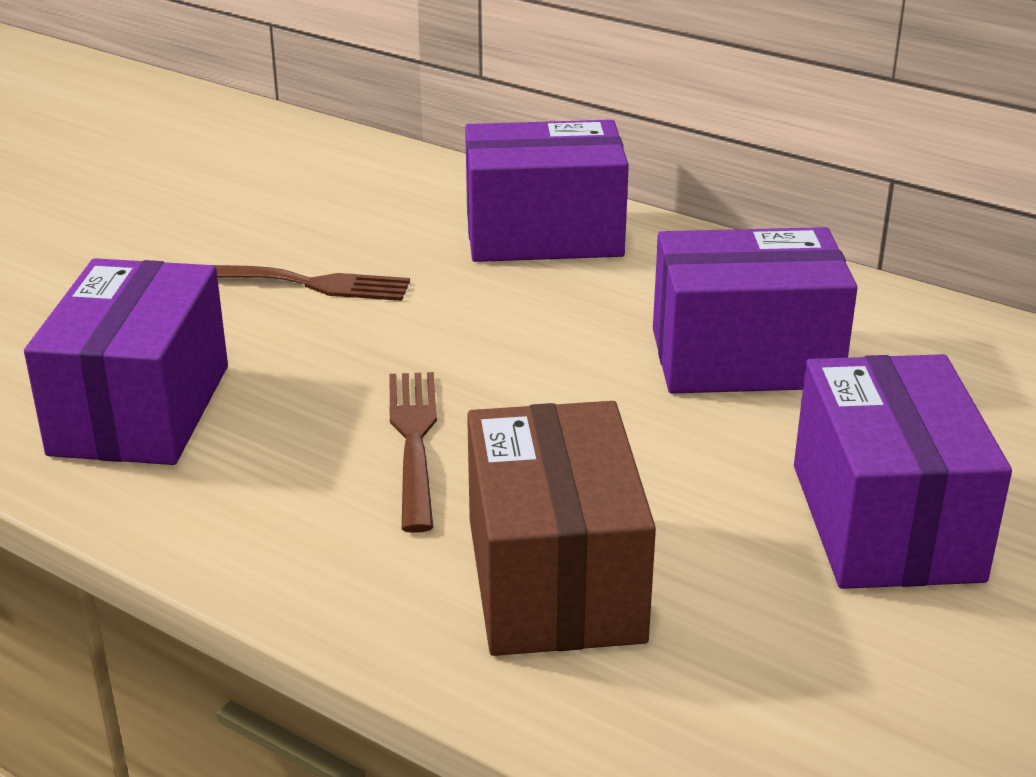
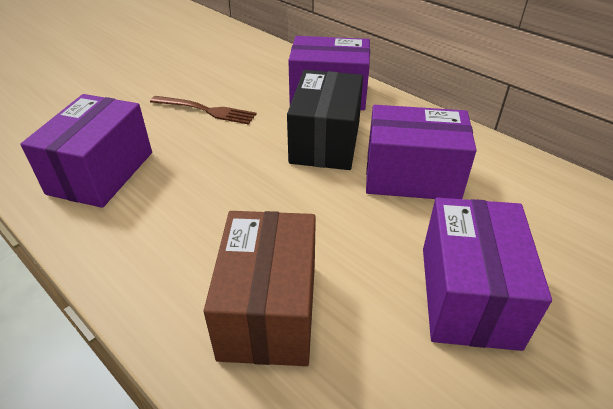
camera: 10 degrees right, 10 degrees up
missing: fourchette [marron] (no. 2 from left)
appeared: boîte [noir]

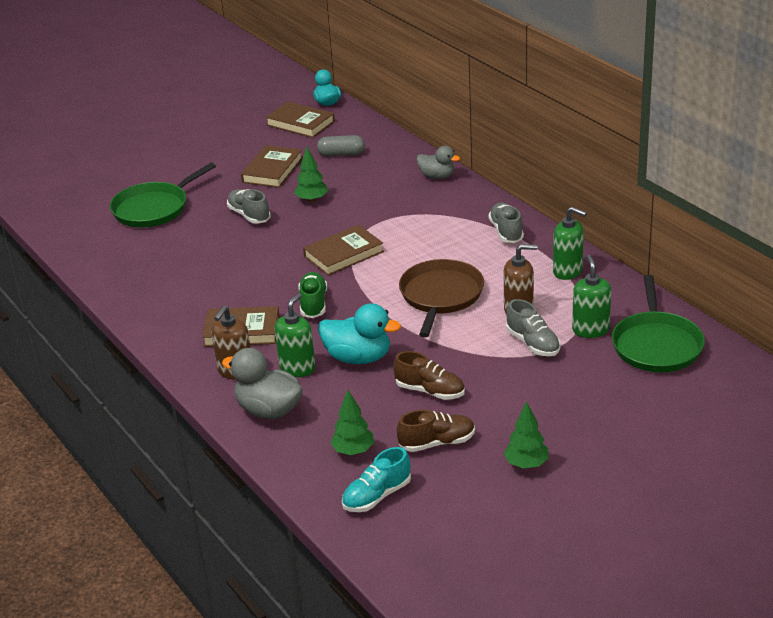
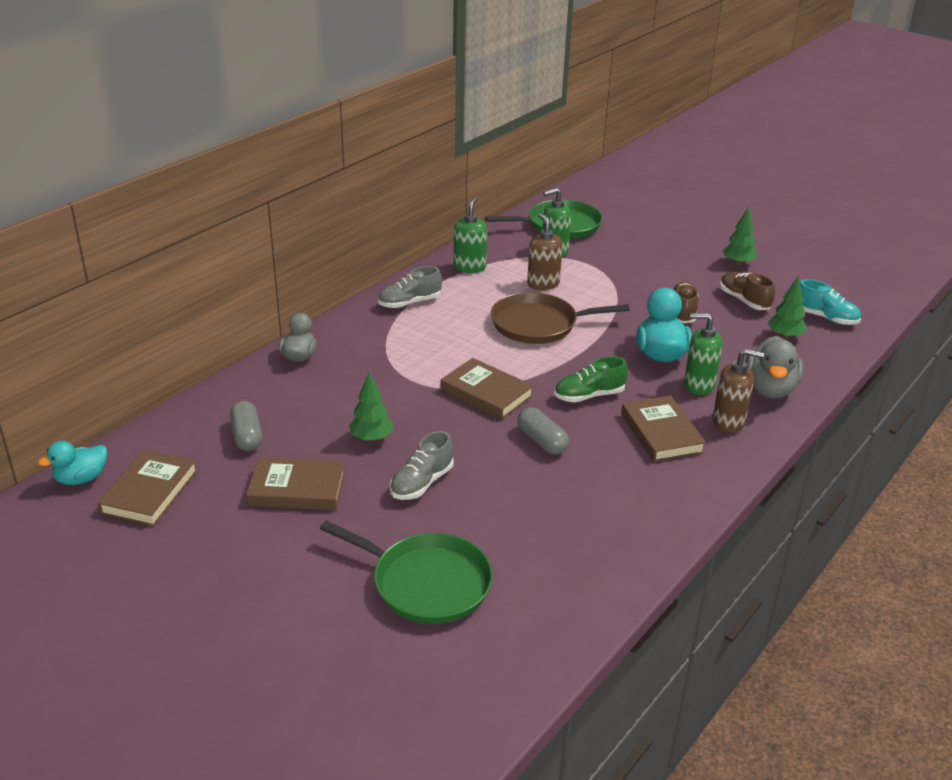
camera: 110 degrees left, 0 degrees up
missing: chaussure [gris] (no. 3 from left)
appeared: gélule [gris] (no. 2 from left)

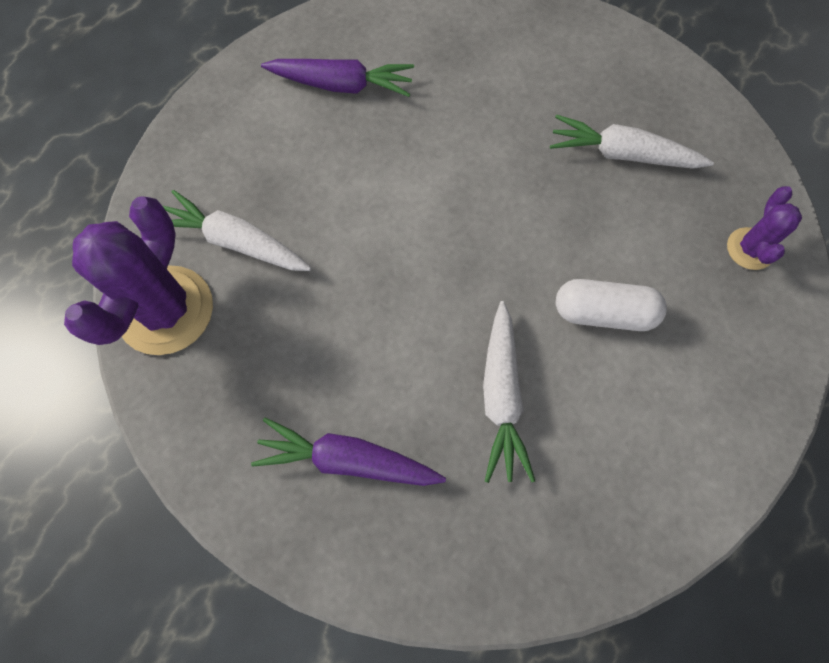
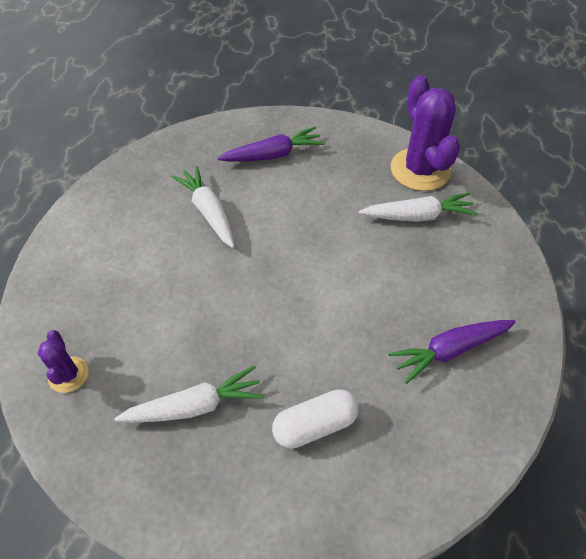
camera: 150 degrees right, 15 degrees down
relocated: gélule [blanc]

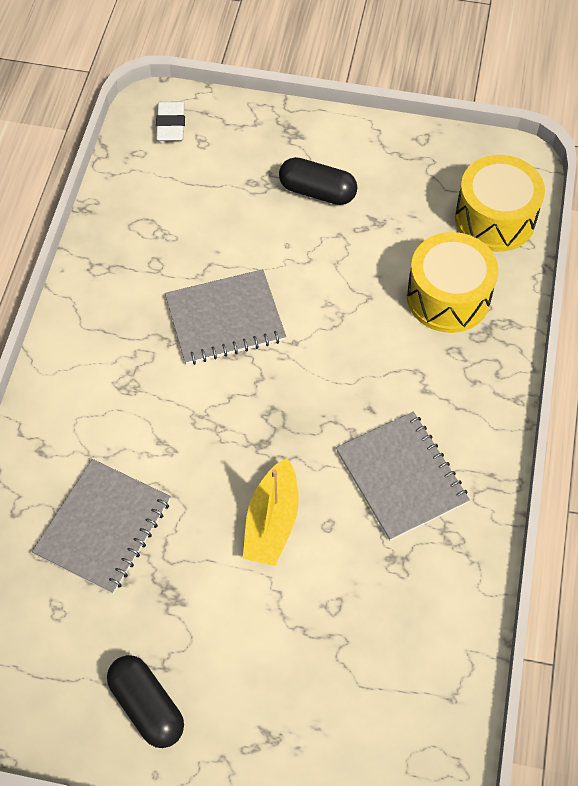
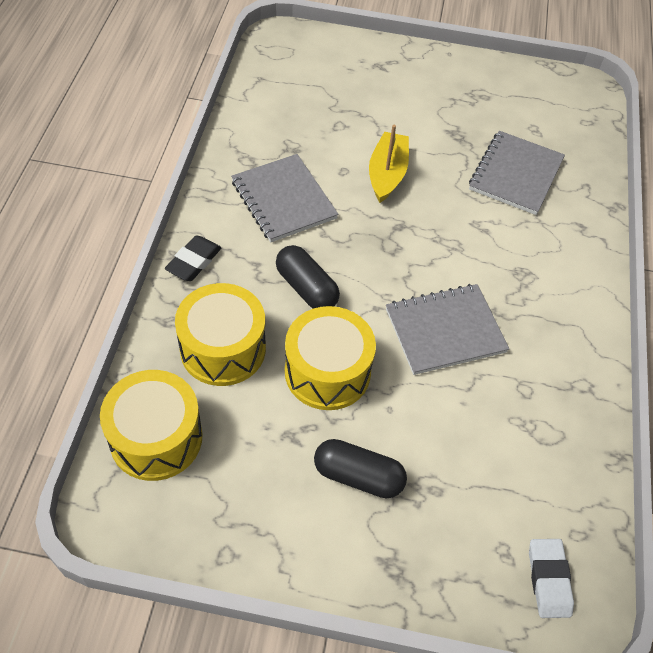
camera: 175 degrees right, 5 degrees down
appeared: gomme [noir]; tambour [jaune] (no. 3 from left)
relocated: gélule [noir] (no. 1 from left)

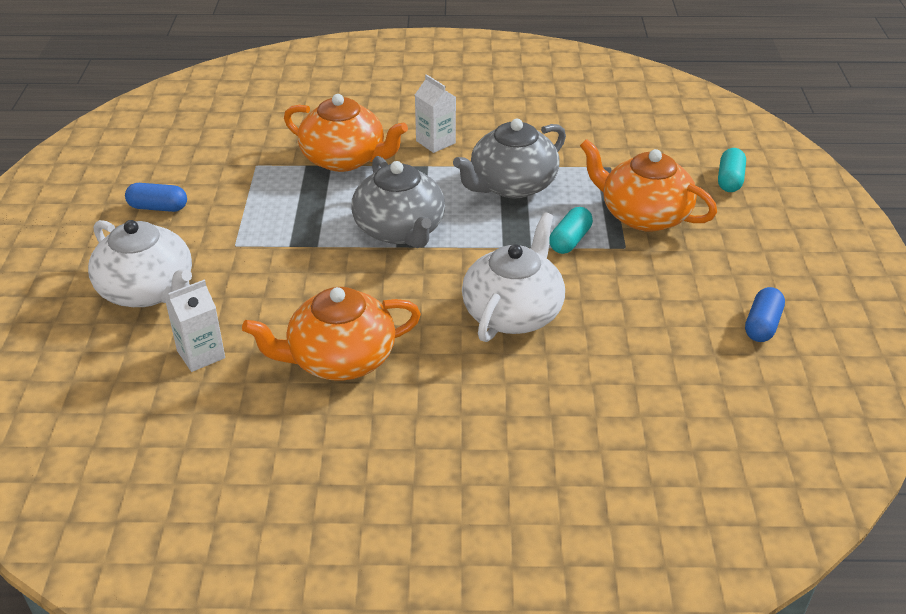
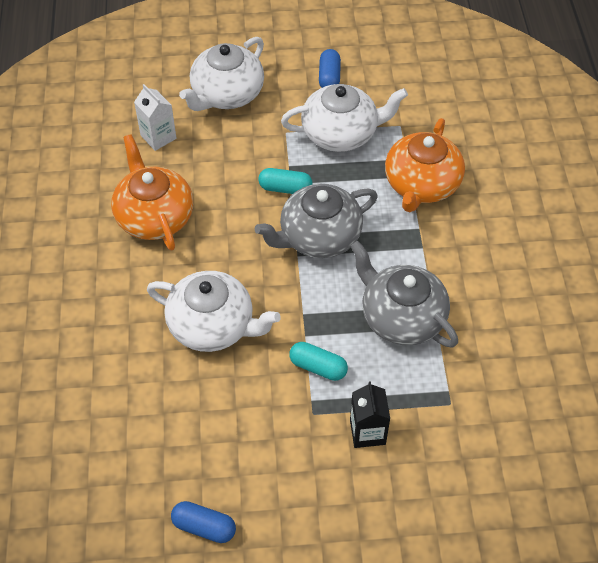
camera: 85 degrees right, 15 degrees up
missing: brique de lait [blanc] (no. 2 from left)
appeared: théière [blanc] (no. 3 from left)
relocated: gélule [turquoise] (no. 2 from left in the first image) to gélule [turquoise] (no. 1 from left)
exchanged: théière [orange] (no. 3 from left) to brique de lait [noir]

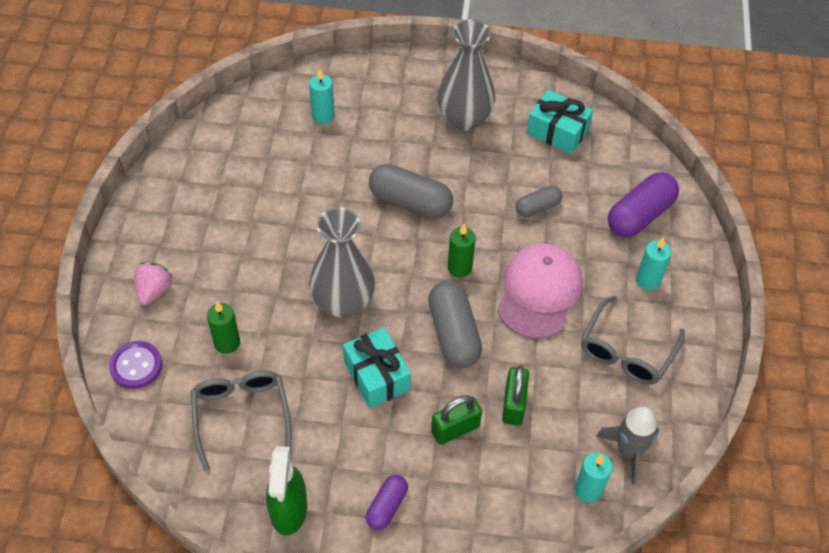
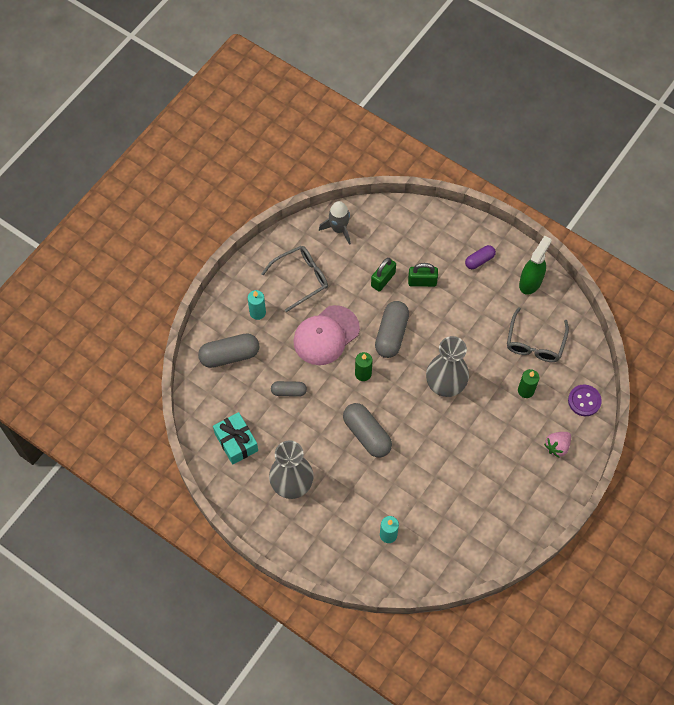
camera: 150 degrees left, 10 degrees up
missing: cadeau [turquoise] (no. 1 from left); bougie [turquoise] (no. 2 from left)
colour: gélule [violet] (no. 2 from left) to gélule [gris] (no. 1 from left)

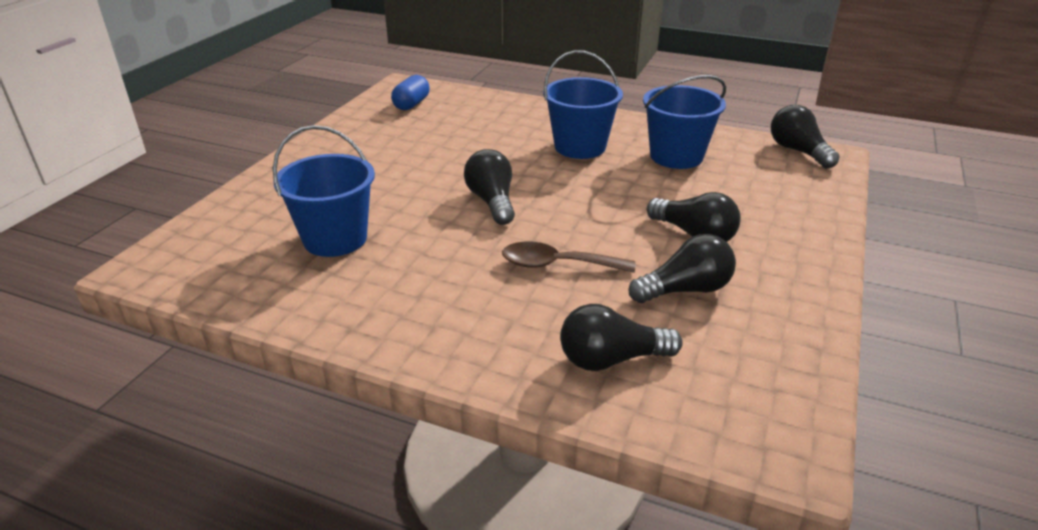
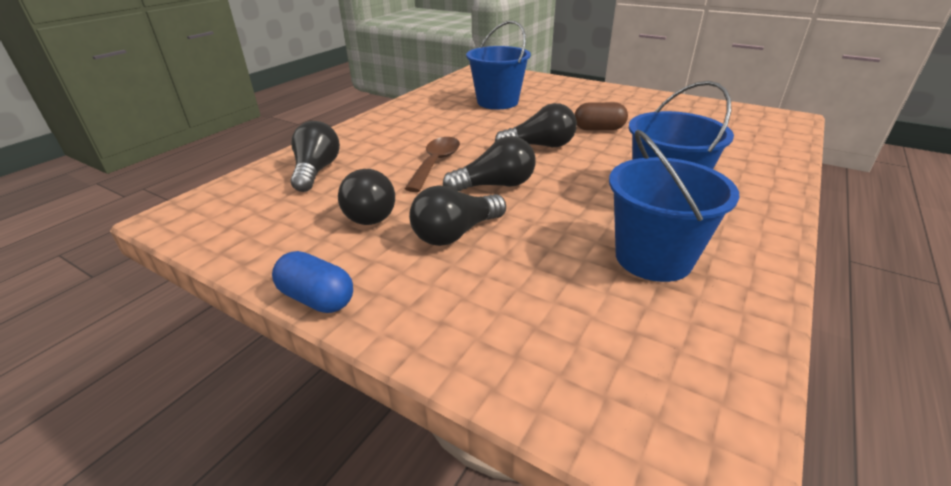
camera: 100 degrees right, 0 degrees up
appeared: gélule [marron]
relocated: gélule [bleu]; ampoule [noir] (no. 5 from left in the first image) to ampoule [noir] (no. 4 from left)

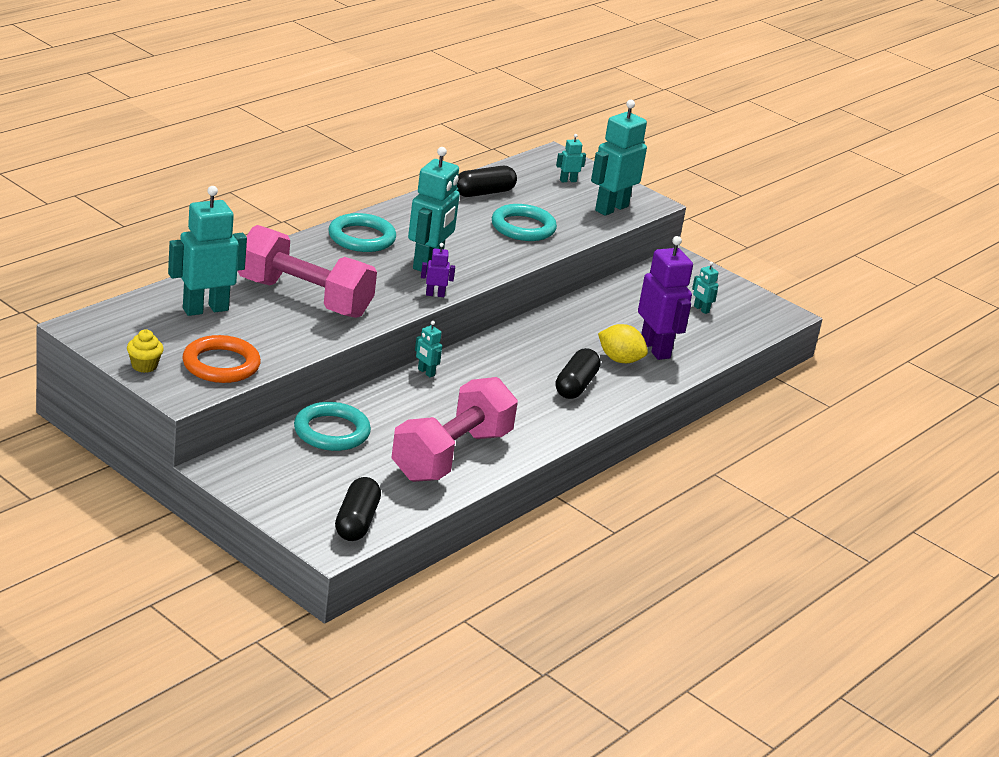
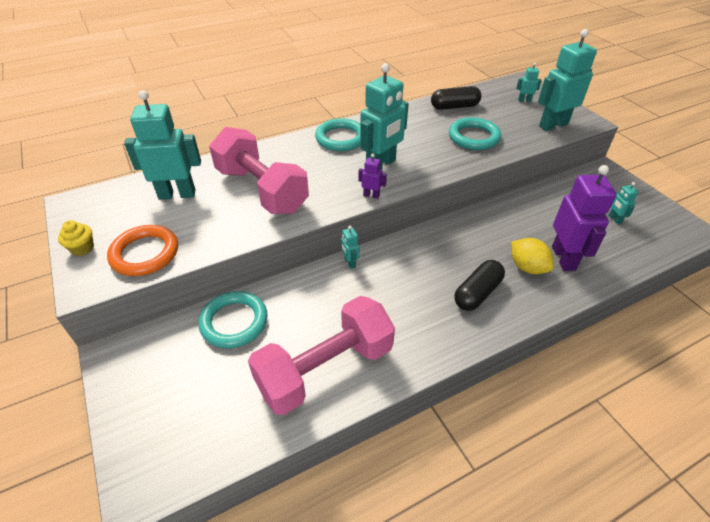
camera: 25 degrees right, 15 degrees up
missing: gélule [noir] (no. 1 from left)

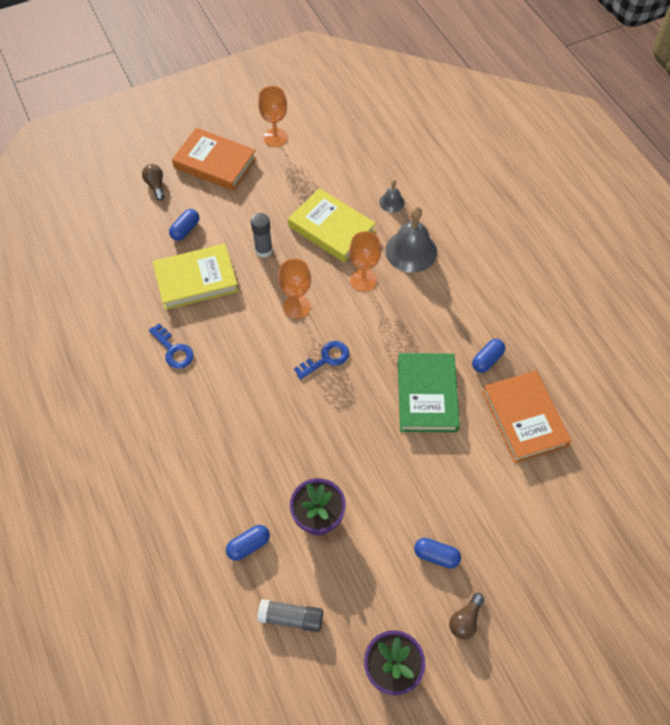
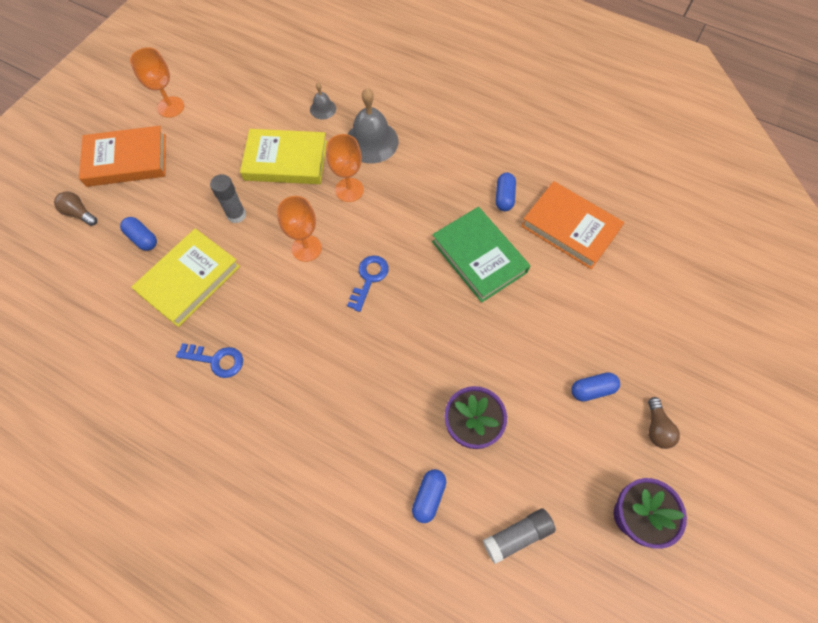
camera: 35 degrees left, 5 degrees up
spun: gélule [bleu] (no. 1 from left) 45 degrees counterclockwise

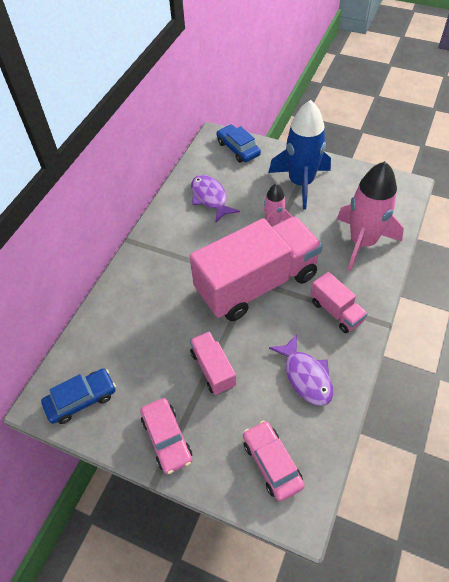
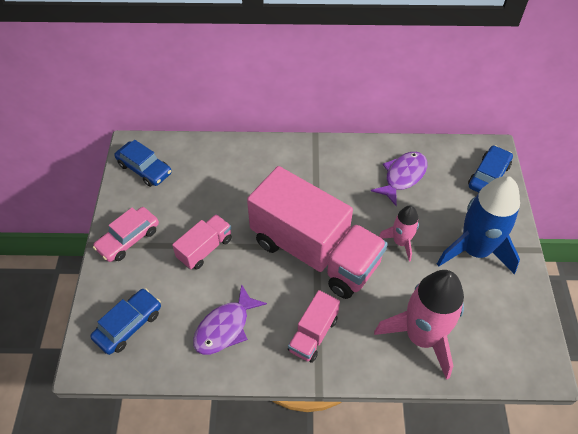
camera: 65 degrees right, 0 degrees up
colour: voiture [rose] (no. 2 from left) to voiture [bleu] (no. 1 from left)

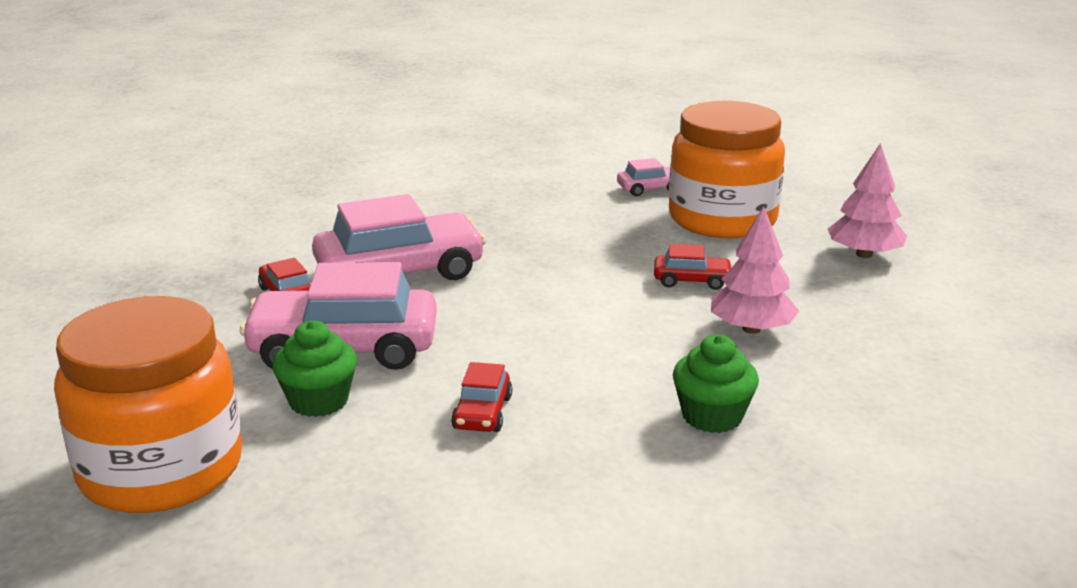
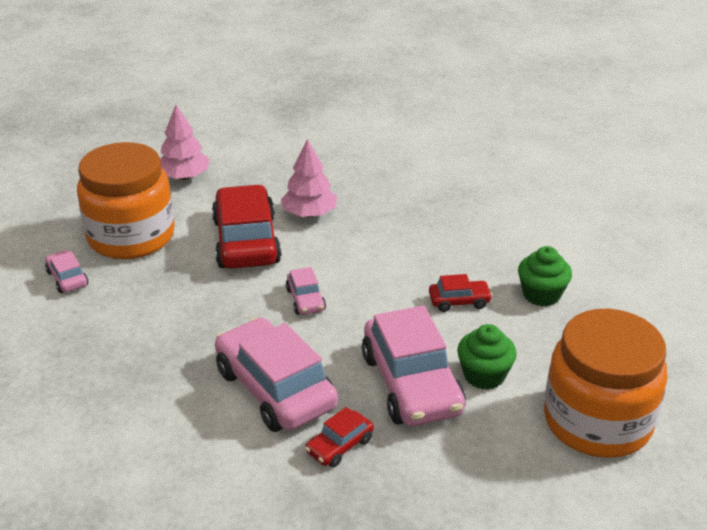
camera: 105 degrees left, 10 degrees up
appeared: voiture [rose] (no. 3 from left)
relocated: muffin [vert] (no. 2 from left)
size: voiture [rouge] (no. 3 from left in the first image) x2.15

